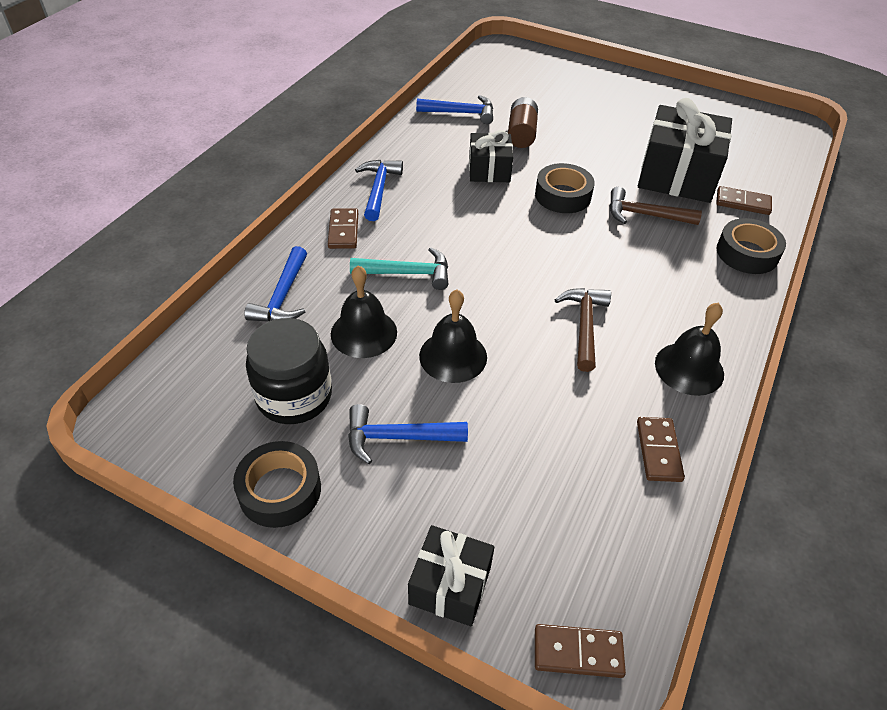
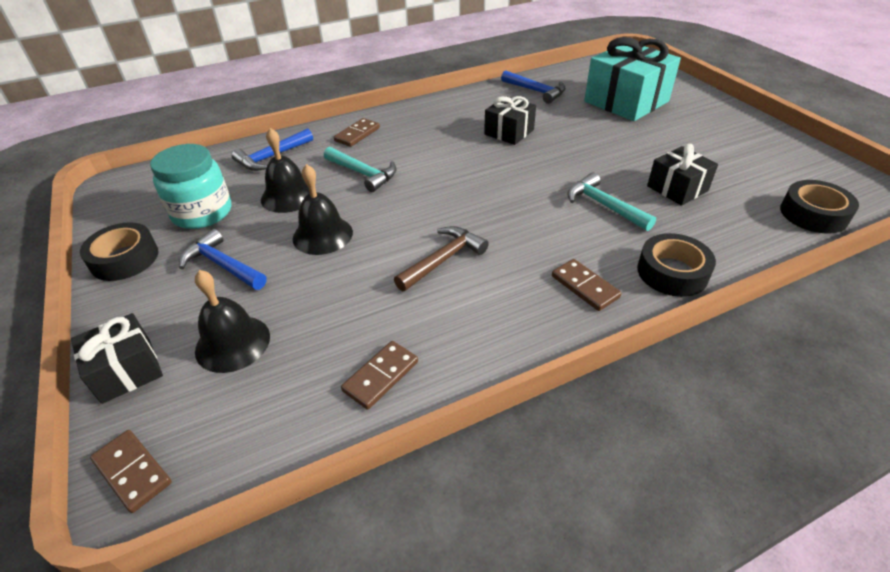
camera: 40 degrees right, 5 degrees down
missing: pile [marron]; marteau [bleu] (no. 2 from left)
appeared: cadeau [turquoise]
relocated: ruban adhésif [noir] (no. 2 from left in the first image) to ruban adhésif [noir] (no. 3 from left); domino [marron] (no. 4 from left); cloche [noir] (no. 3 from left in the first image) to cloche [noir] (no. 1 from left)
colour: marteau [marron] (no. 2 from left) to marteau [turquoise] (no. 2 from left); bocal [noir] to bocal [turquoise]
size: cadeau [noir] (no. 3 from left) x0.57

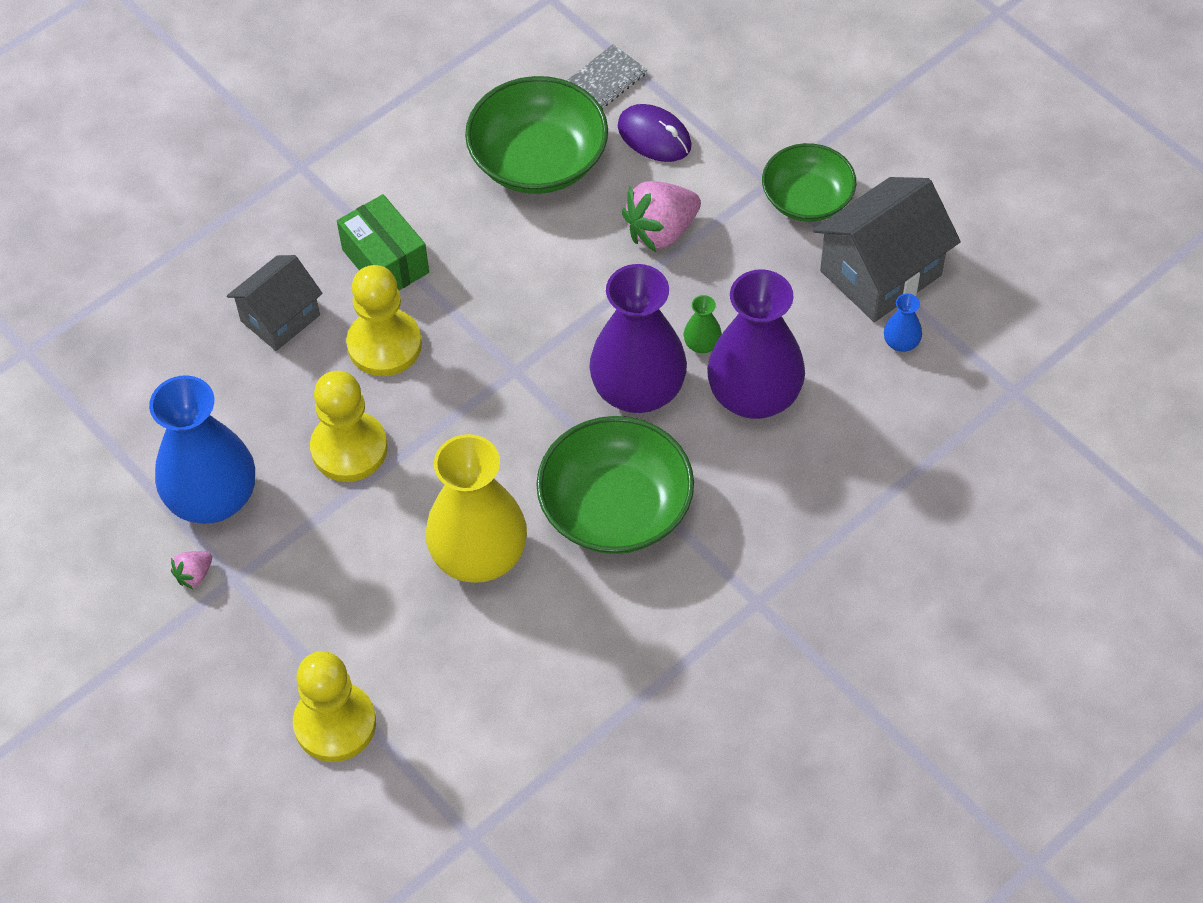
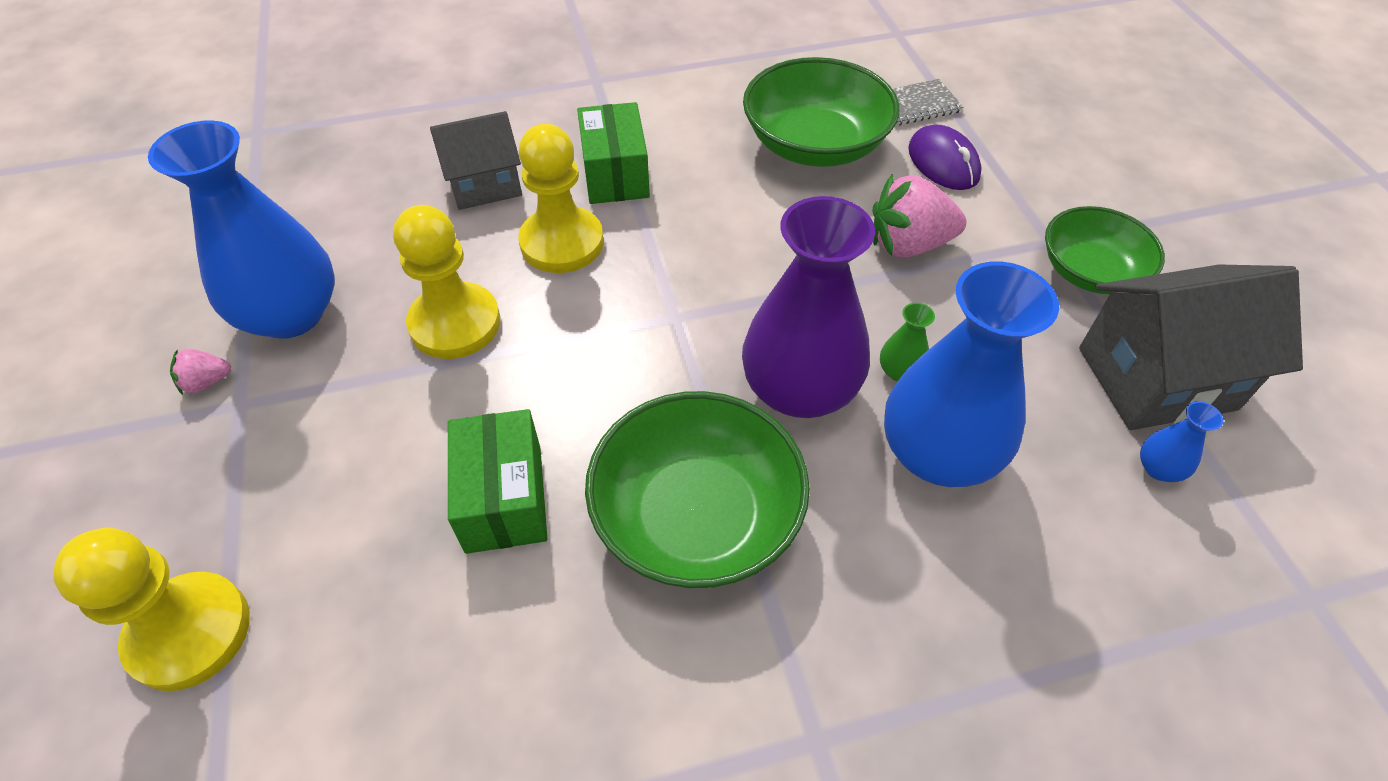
camera: 25 degrees right, 5 degrees down
exchanged: vase [jaune] to boîte [vert] (no. 1 from left)
colour: vase [violet] (no. 2 from left) to vase [bleu] (no. 2 from left)

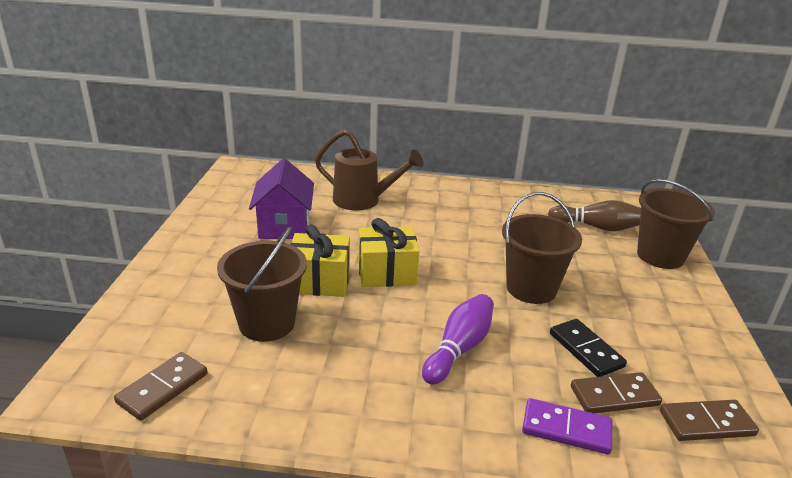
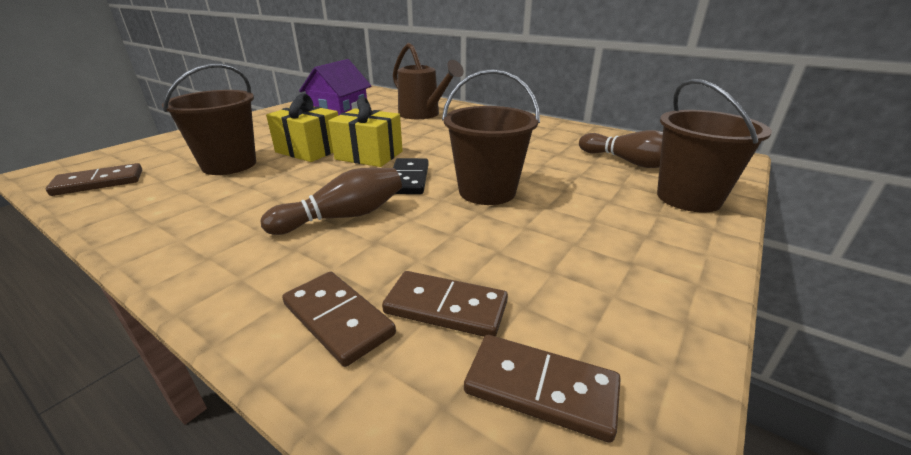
camera: 30 degrees right, 0 degrees up
relocated: domino [noir]
colour: quille [violet] to quille [marron] (no. 1 from left); domino [violet] to domino [marron] (no. 2 from left)

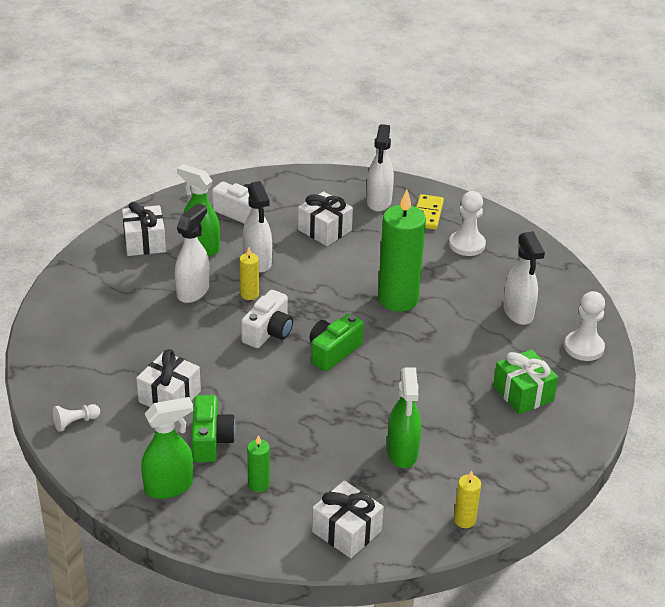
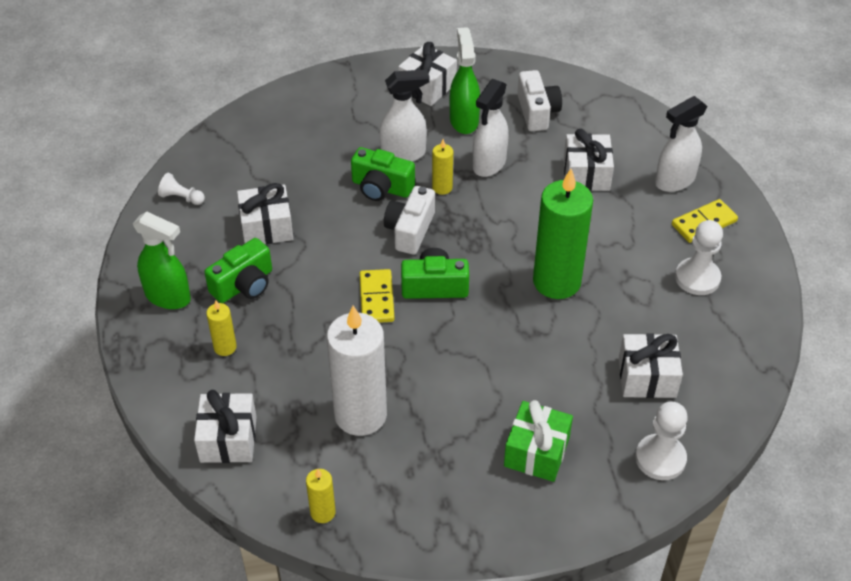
camera: 50 degrees right, 10 degrees up
appeared: appareil photo [vert] (no. 2 from left); domino [jaune] (no. 1 from left)
exchanged: vaporisateur [blanc] (no. 4 from left) to cadeau [blanc] (no. 5 from left); vaporisateur [vert] (no. 3 from left) to bougie [blanc]
colour: bougie [vert] (no. 1 from left) to bougie [jaune] (no. 1 from left)
spun: appareil photo [blanc] (no. 2 from left in the first image) 120 degrees clockwise

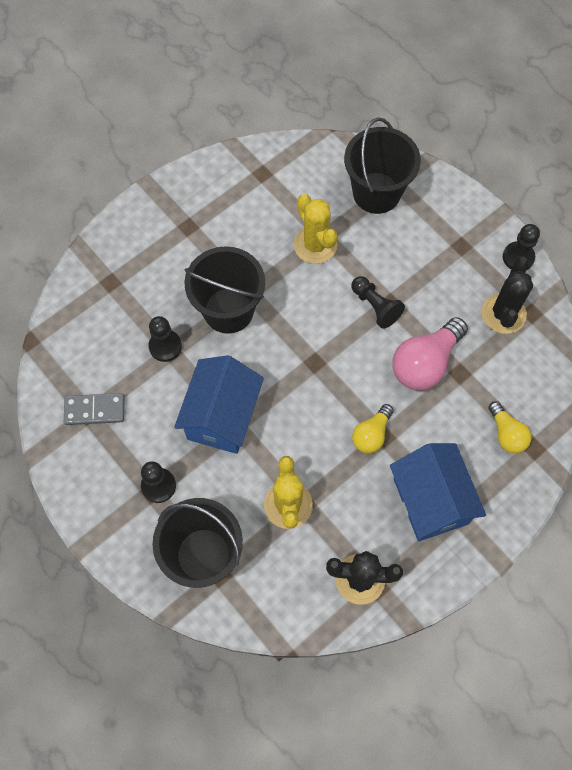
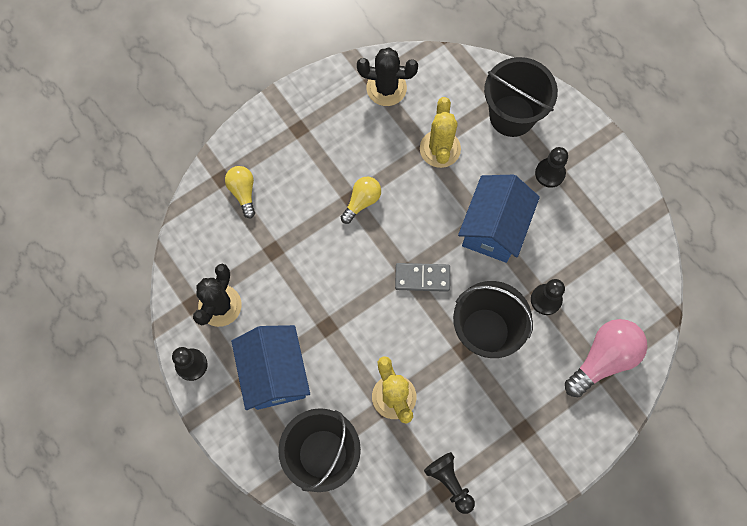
camera: 175 degrees left, 5 degrees up
relocated: pion [noir] (no. 3 from left in the first image) to pion [noir] (no. 2 from left); ampoule [rose]; domino [gris]; maison [bleu] (no. 2 from left in the first image) to maison [bleu] (no. 1 from left)

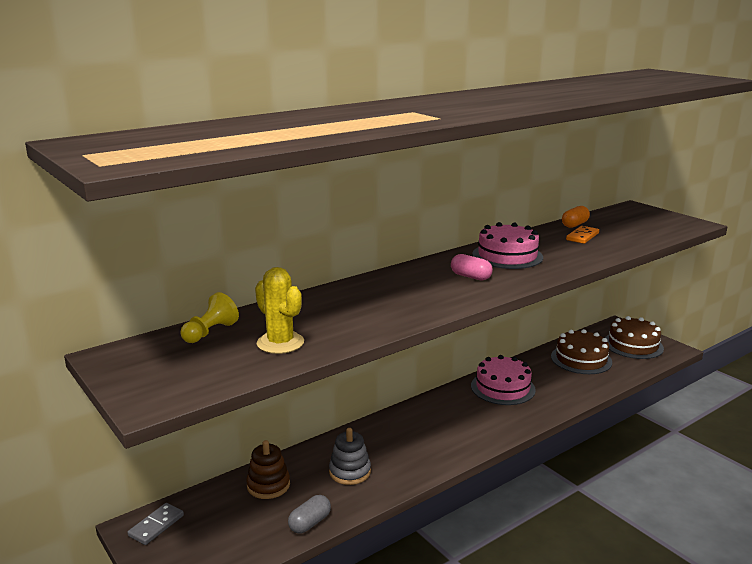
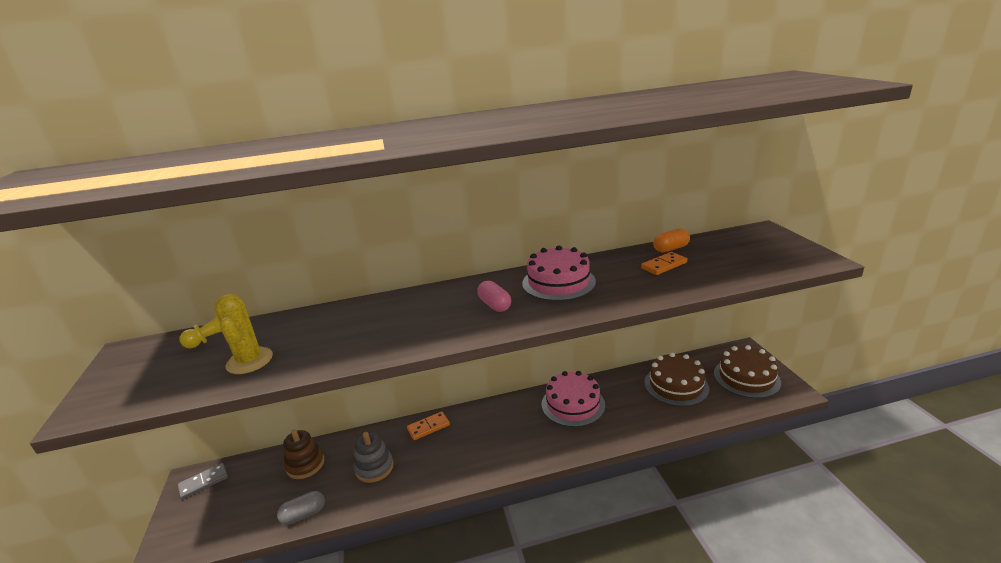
camera: 25 degrees right, 5 degrees up
appeared: domino [orange] (no. 1 from left)

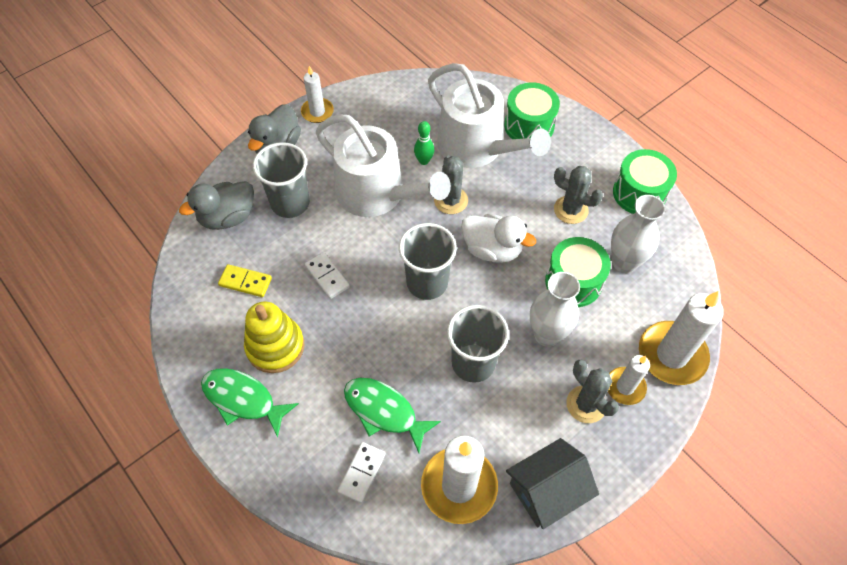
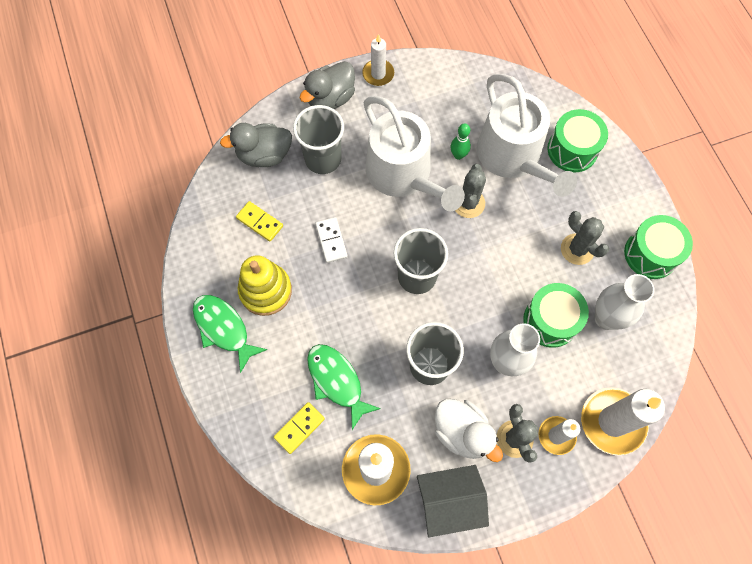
camera: 20 degrees right, 10 degrees up
relocated: canard [blanc]
colour: domino [blanc] (no. 2 from left) to domino [jaune] (no. 2 from left)

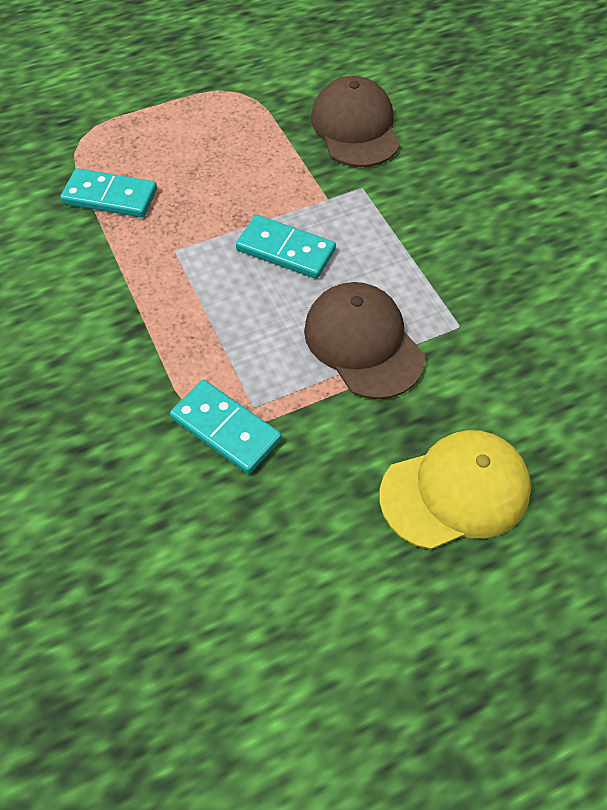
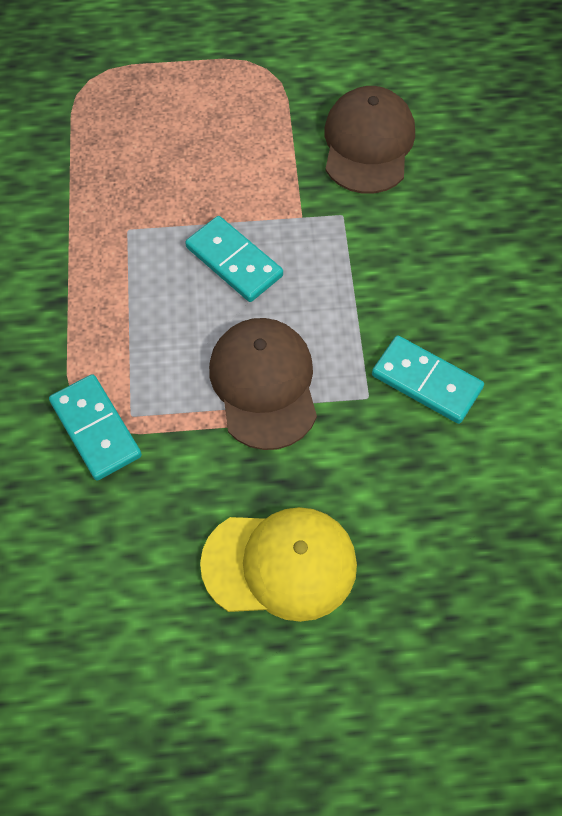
camera: 20 degrees right, 5 degrees up
relocated: domino [turquoise] (no. 1 from left in the first image) to domino [turquoise] (no. 3 from left)

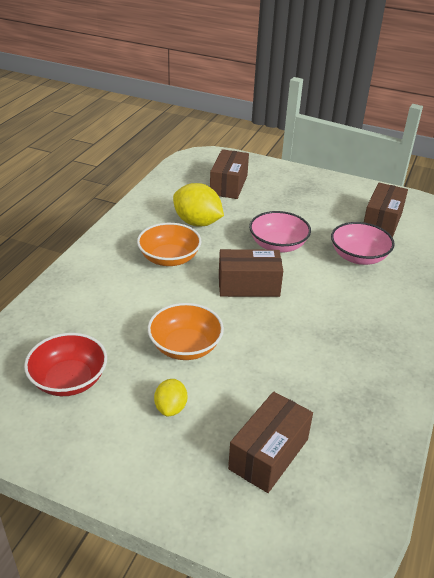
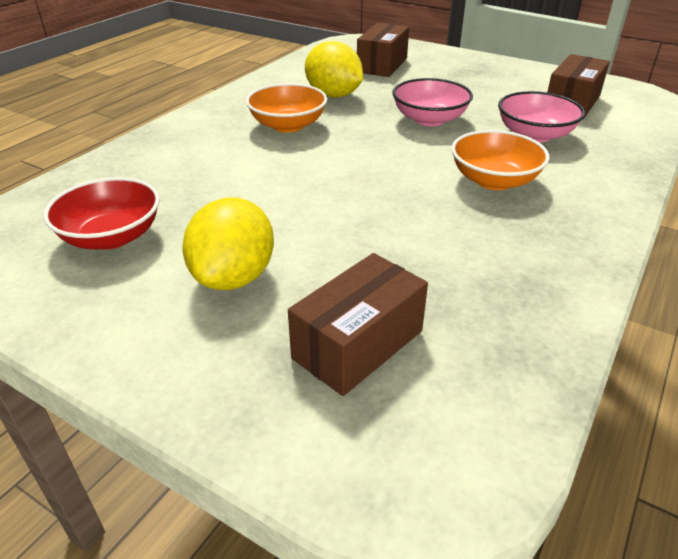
camera: 10 degrees right, 0 degrees up
missing: boîte [marron] (no. 2 from left)
relocated: bol [orange] (no. 2 from left)
size: citron [jaune] (no. 1 from left) x1.81

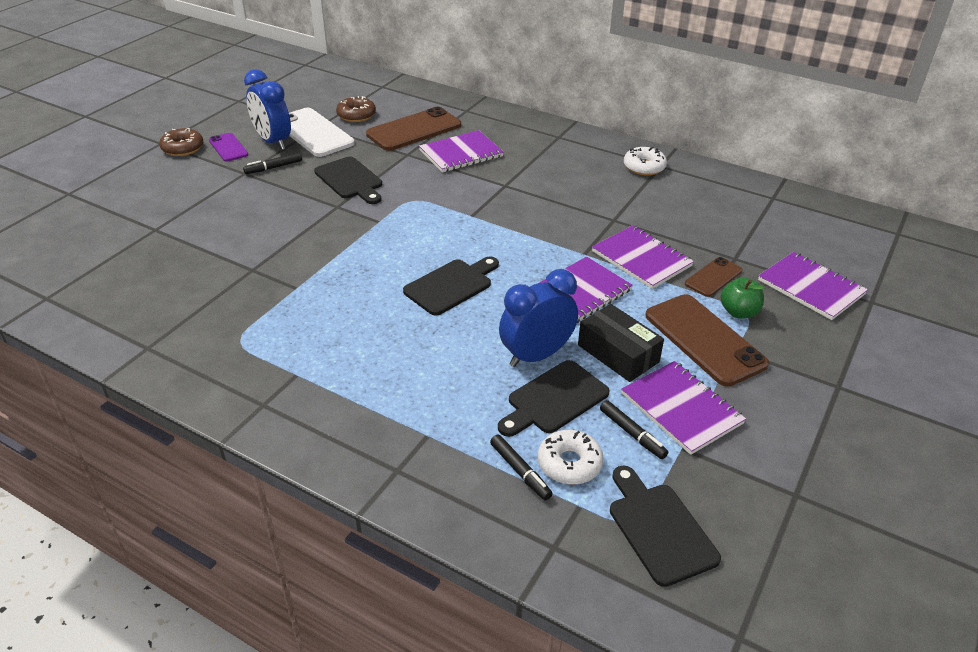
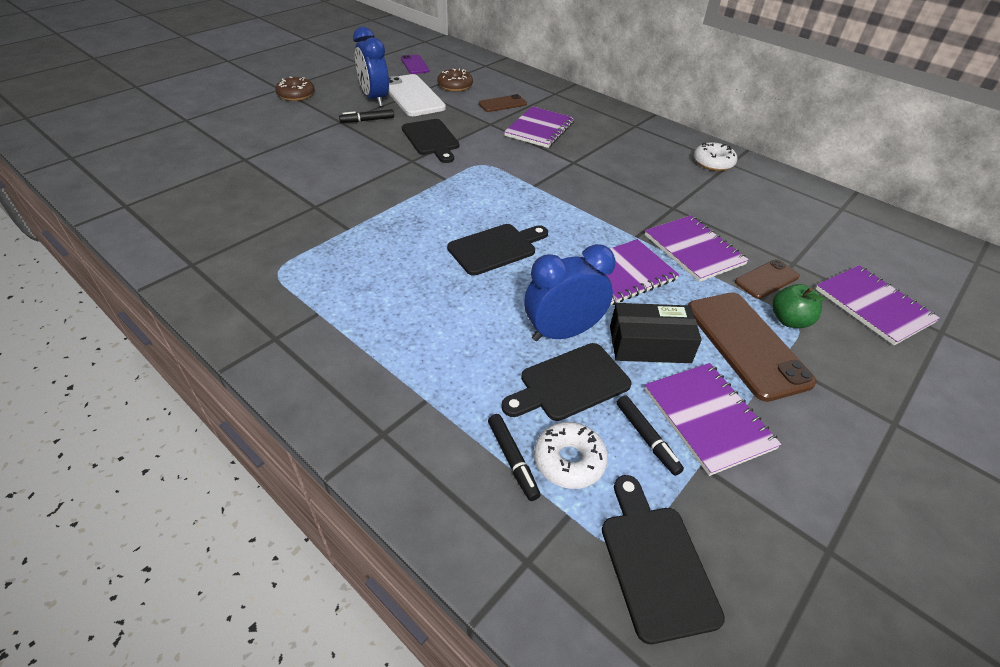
camera: 10 degrees right, 5 degrees up
relocated: téléphone [violet]
spun: carnet [violet] (no. 1 from left) 45 degrees counterclockwise; boîte [noir] 60 degrees counterclockwise
size: téléphone [marron] (no. 1 from left) x0.55

